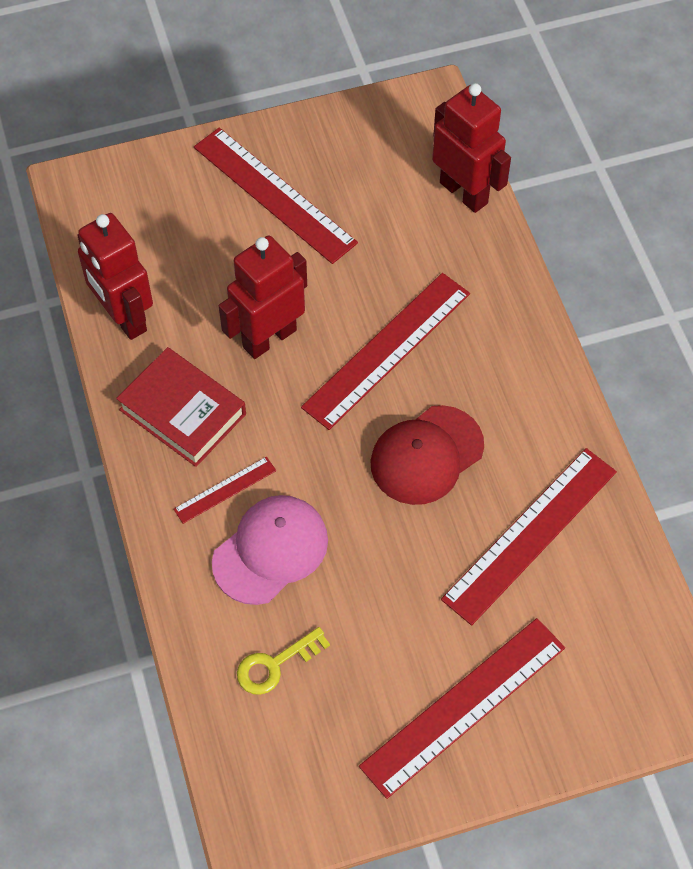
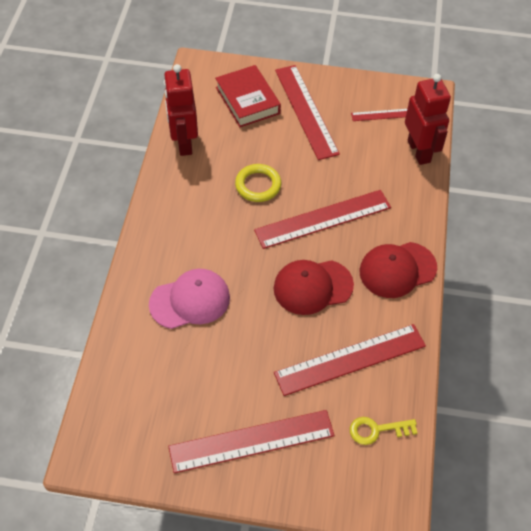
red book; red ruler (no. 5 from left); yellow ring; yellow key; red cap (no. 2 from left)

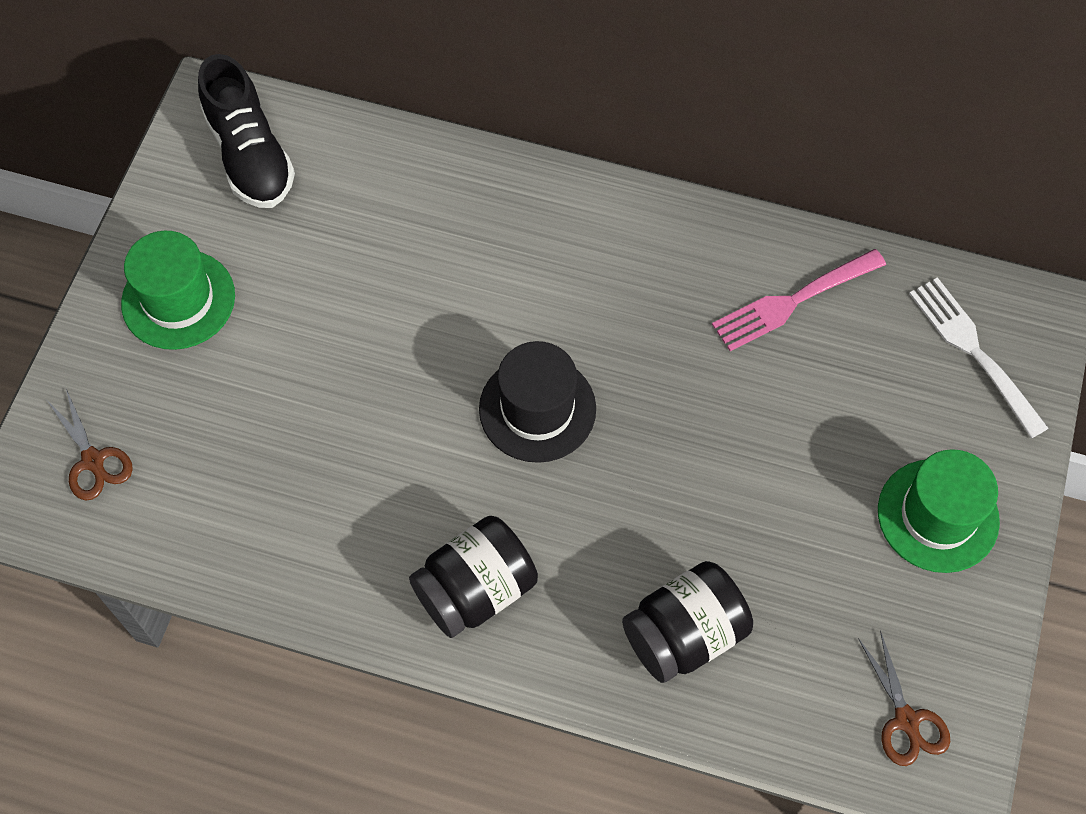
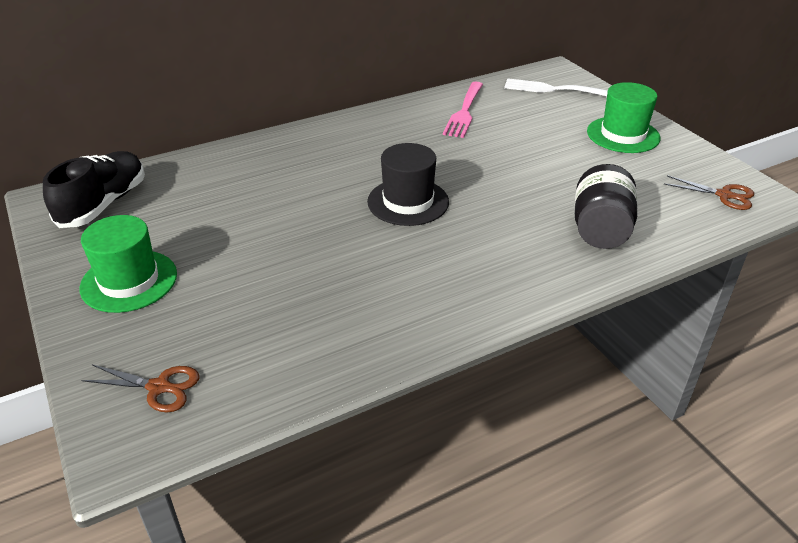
black shoe; black jar (no. 1 from left in the first image)

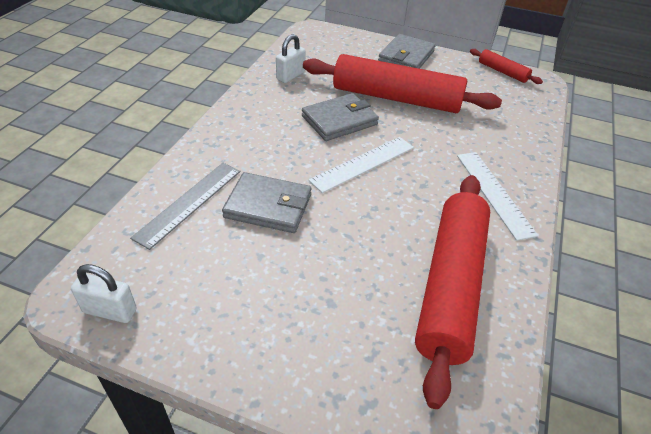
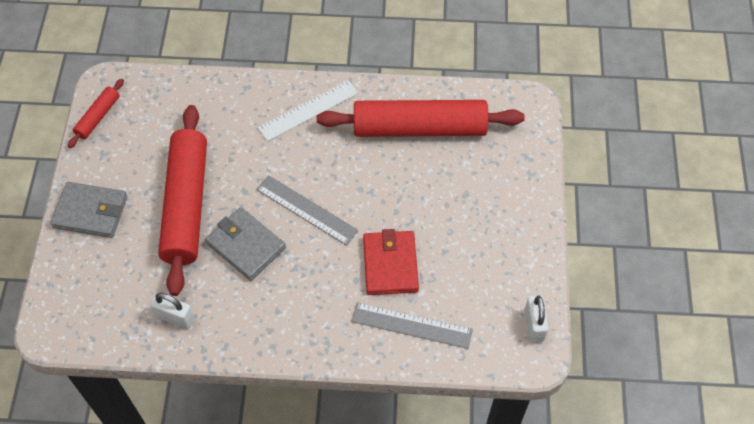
red wallet; grey ruler (no. 1 from left)

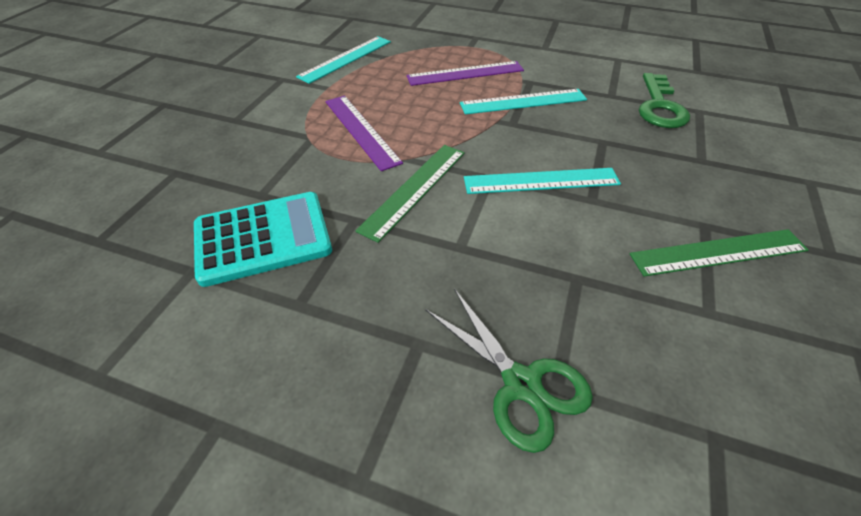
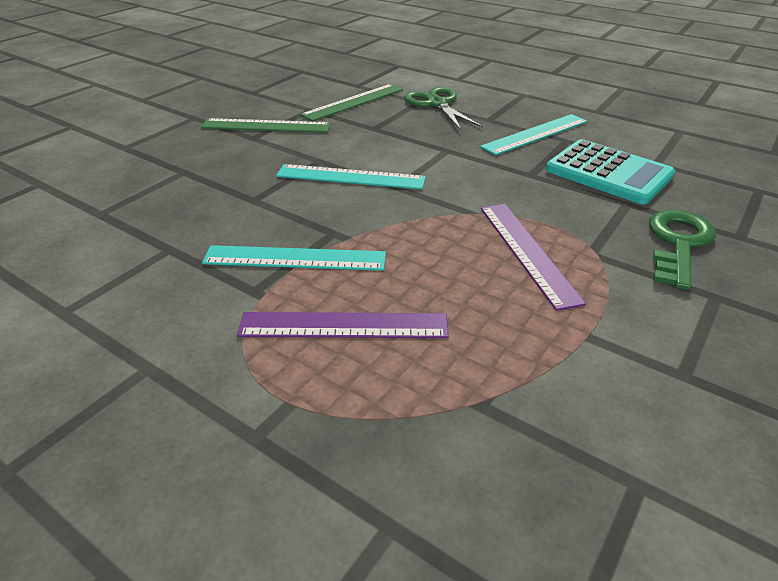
turquoise calculator; turquoise ruler (no. 3 from left); green ruler (no. 2 from left); green key

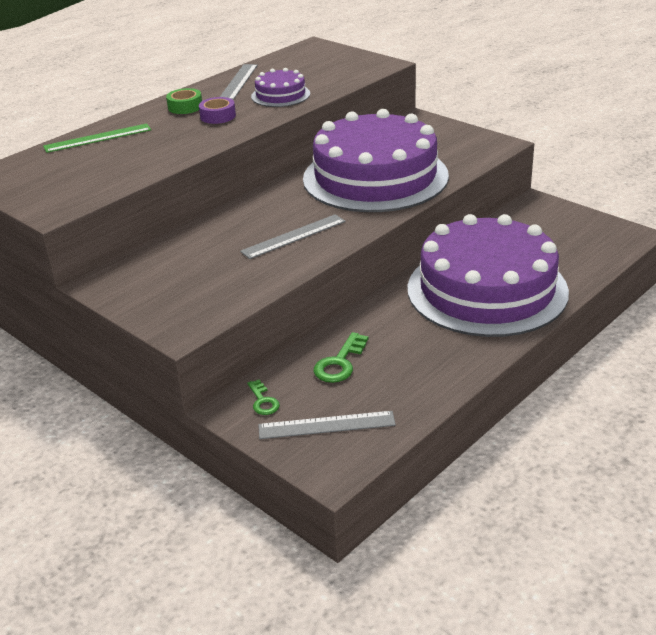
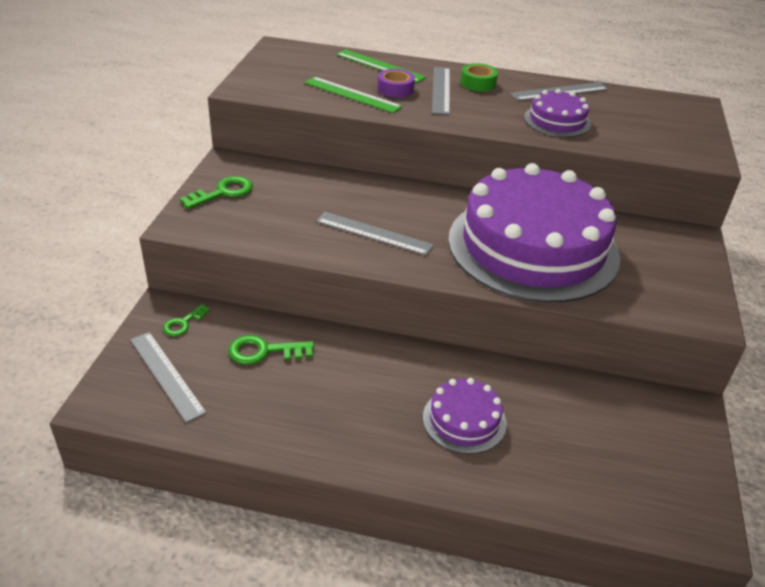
purple tape; purple cake (no. 1 from left); green key (no. 2 from left); green ruler (no. 1 from left); grey ruler (no. 3 from left)

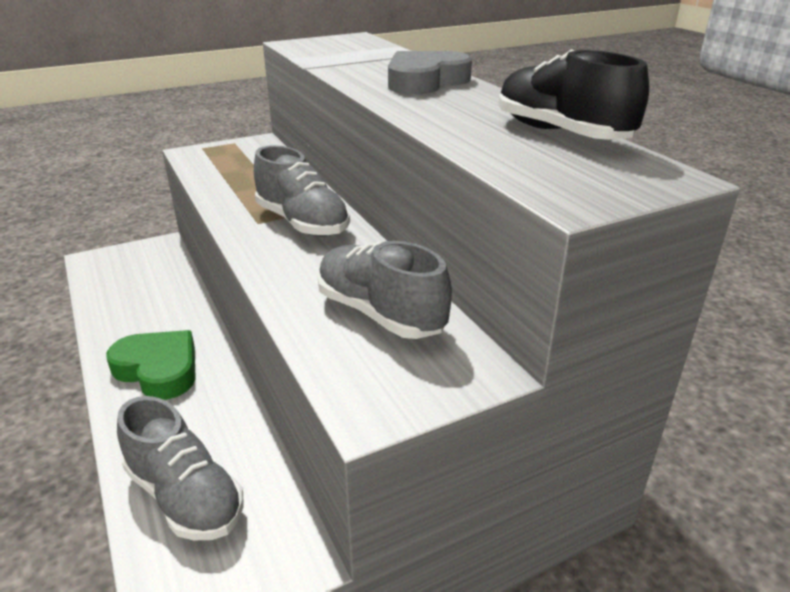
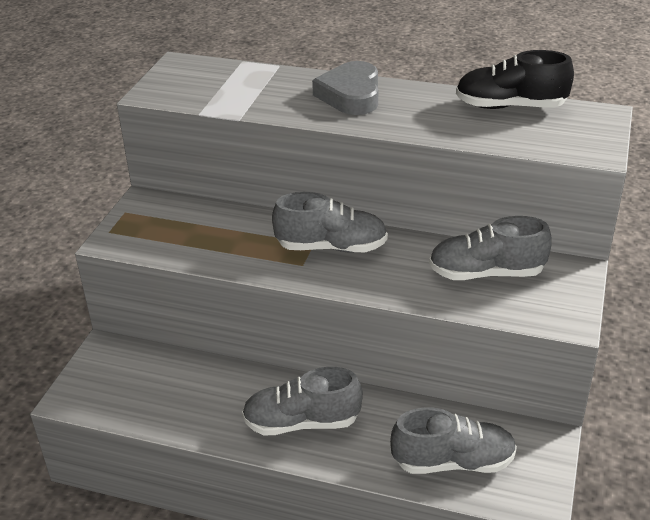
grey shoe (no. 1 from left)

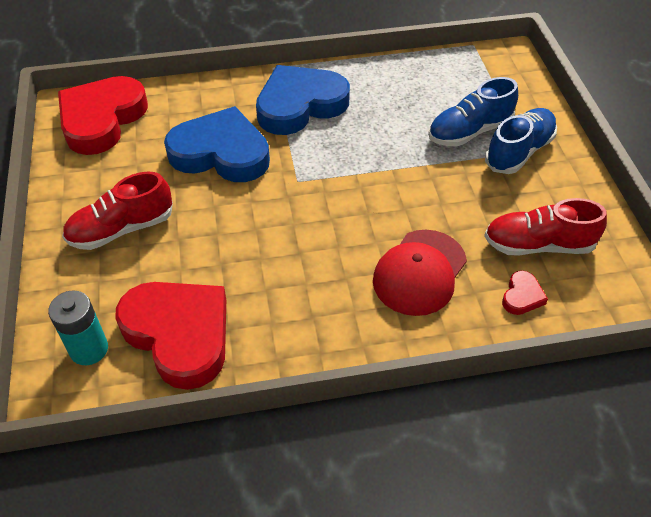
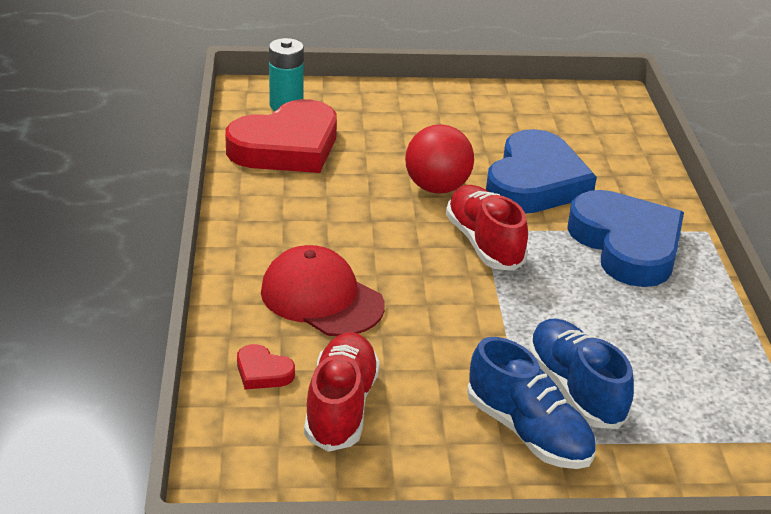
red heart (no. 1 from left in the first image); red shoe (no. 2 from left); red ball

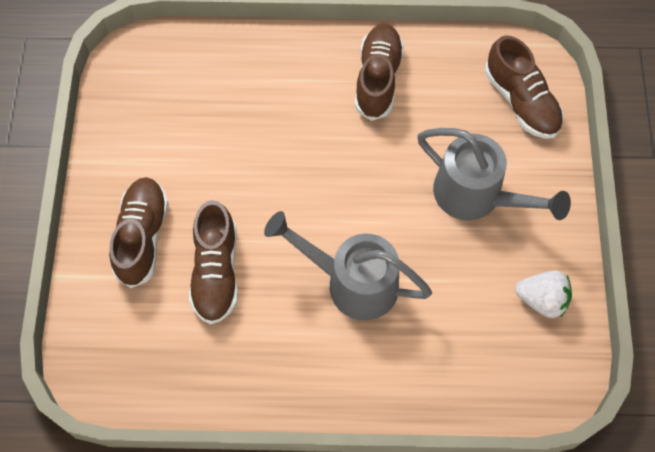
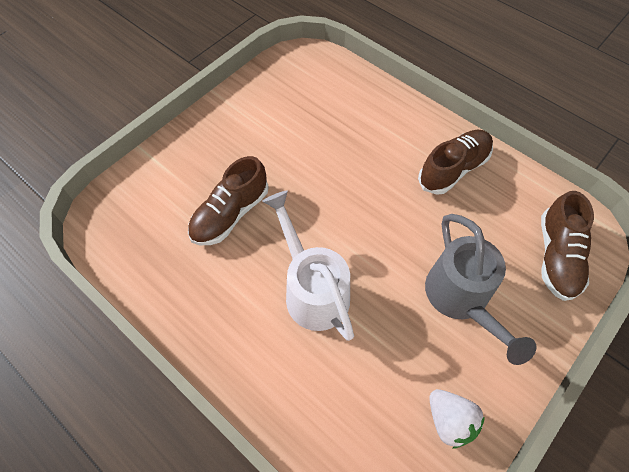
brown shoe (no. 1 from left in the first image); white watering can

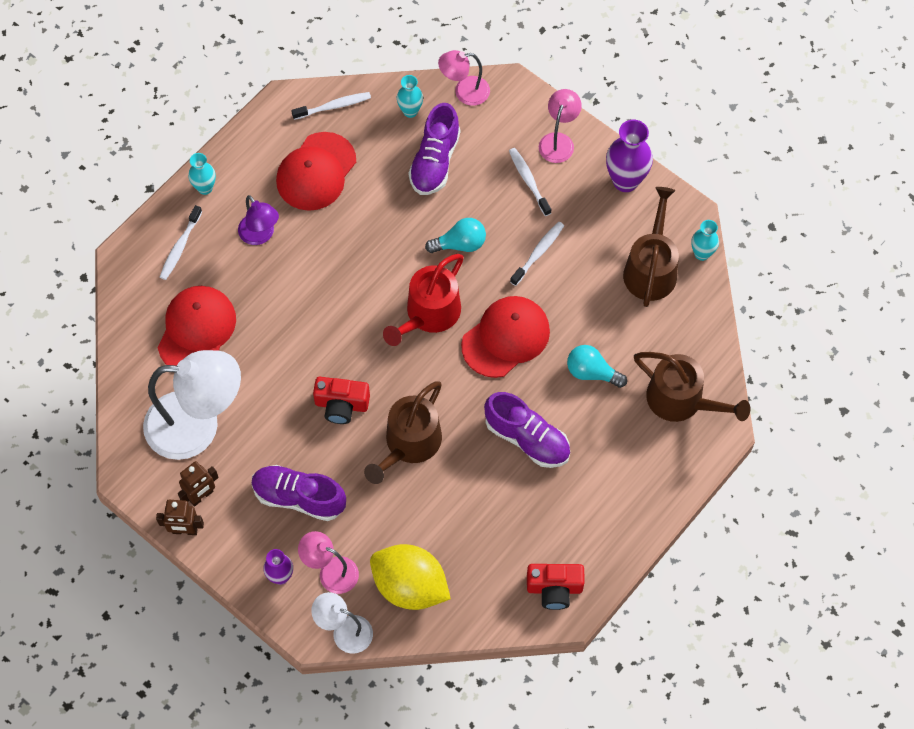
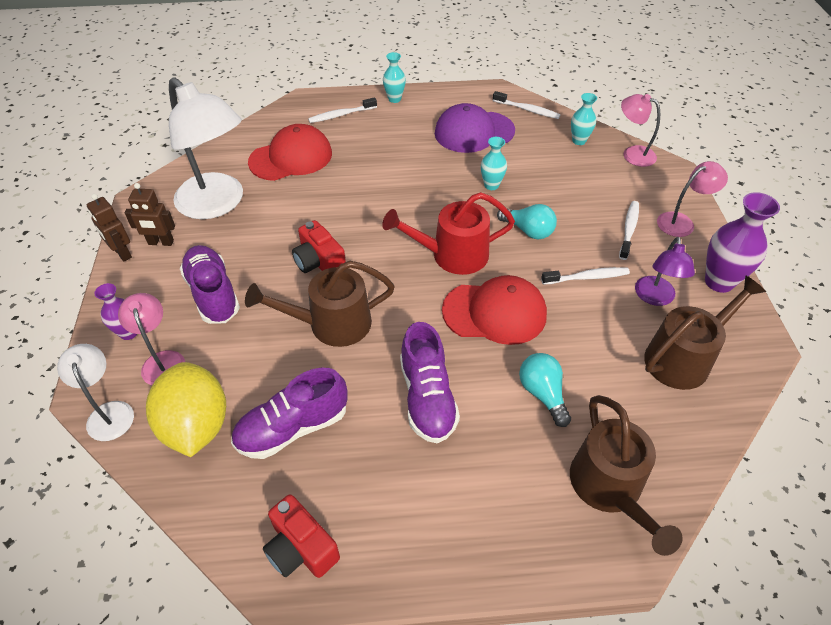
purple lamp; purple cap; purple shoe (no. 2 from left); turquoise vase (no. 2 from left)

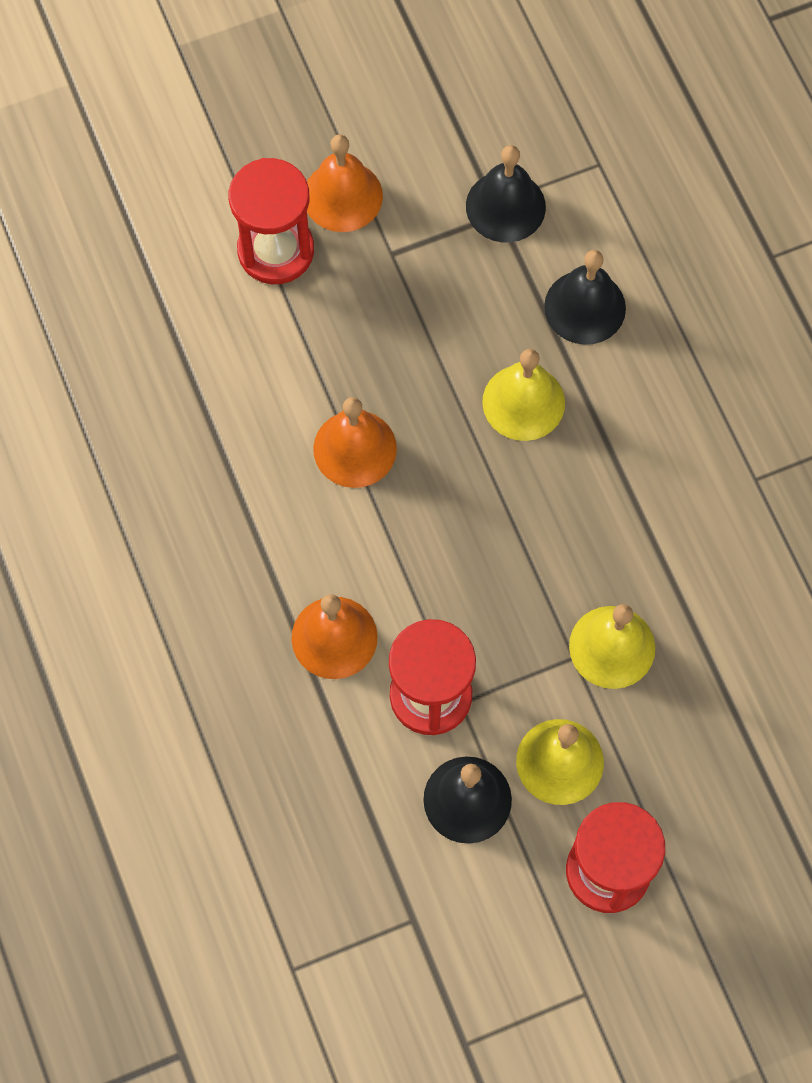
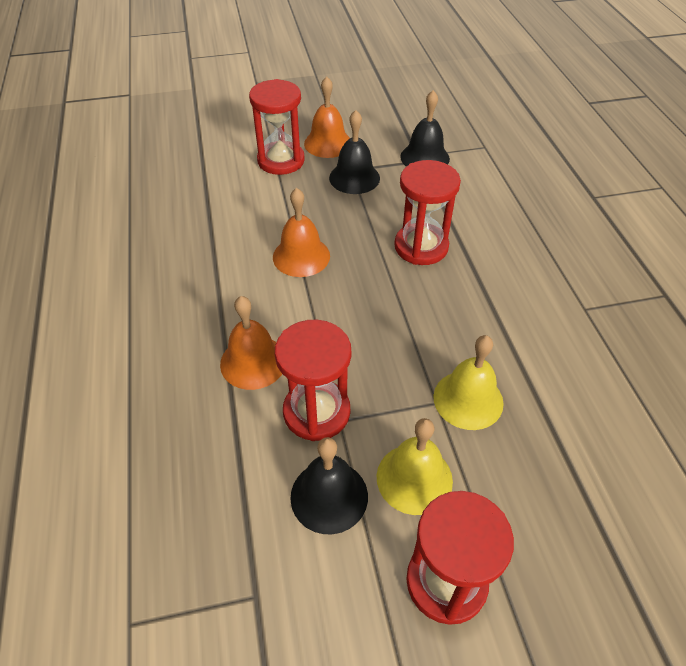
red hourglass (no. 3 from left); black bell (no. 2 from left)

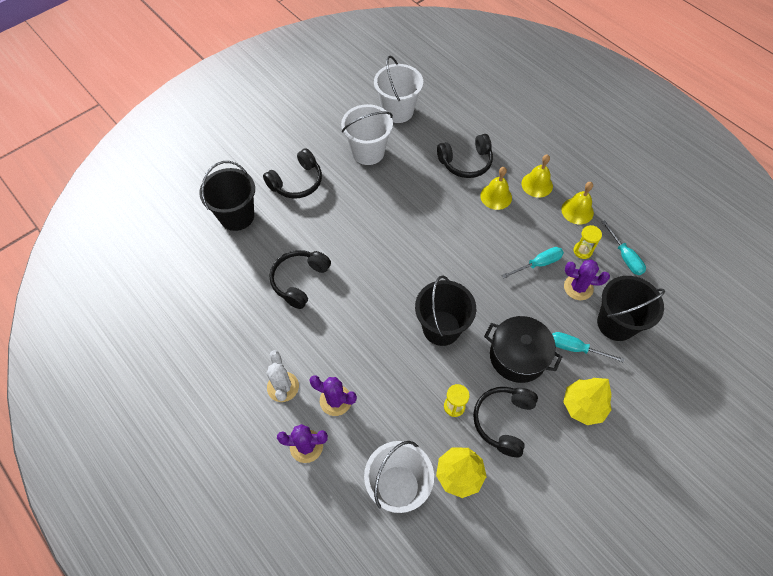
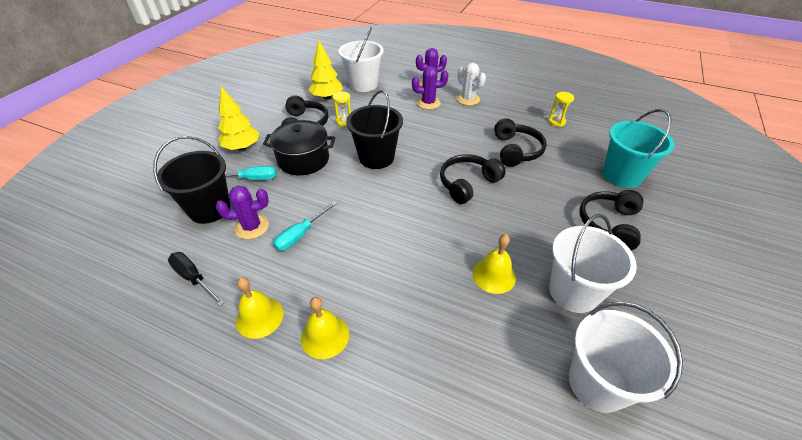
turquoise bucket; black headphones (no. 2 from left); yellow bell (no. 3 from left); yellow hourglass (no. 2 from left); black screwdriver

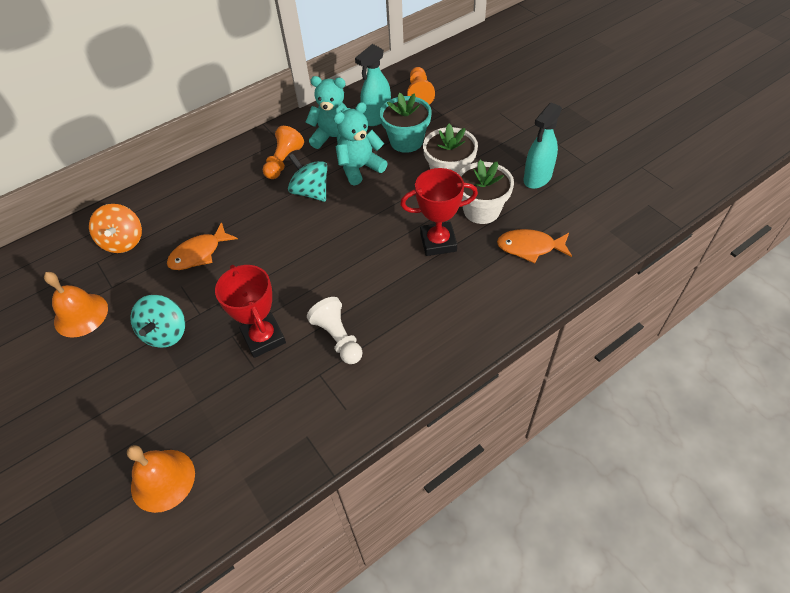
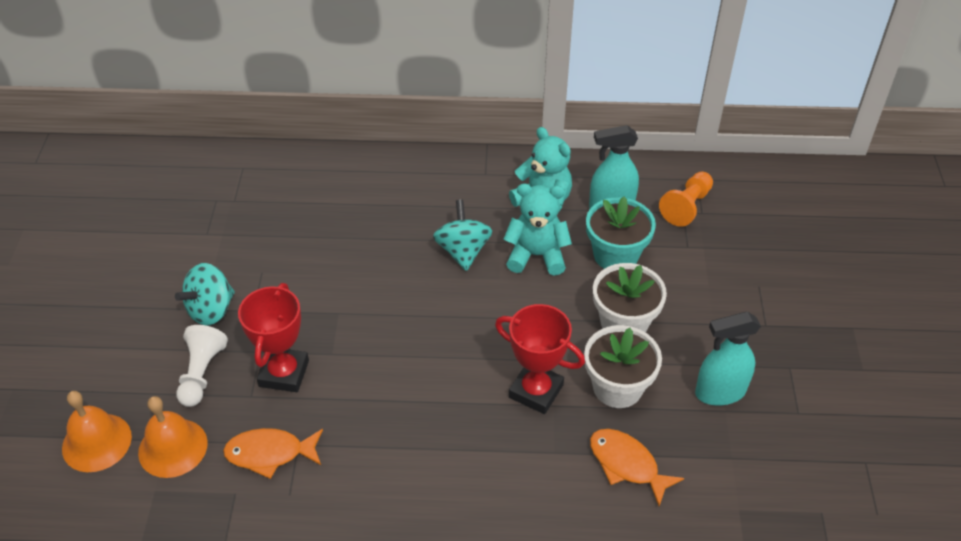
orange bell (no. 2 from left); orange spinning top; orange fish (no. 1 from left); orange pawn (no. 1 from left in the first image); white pawn

